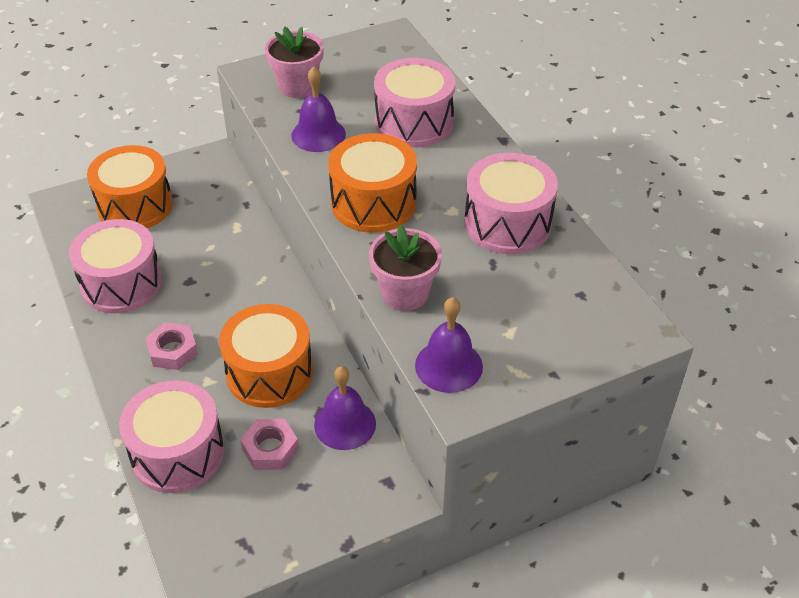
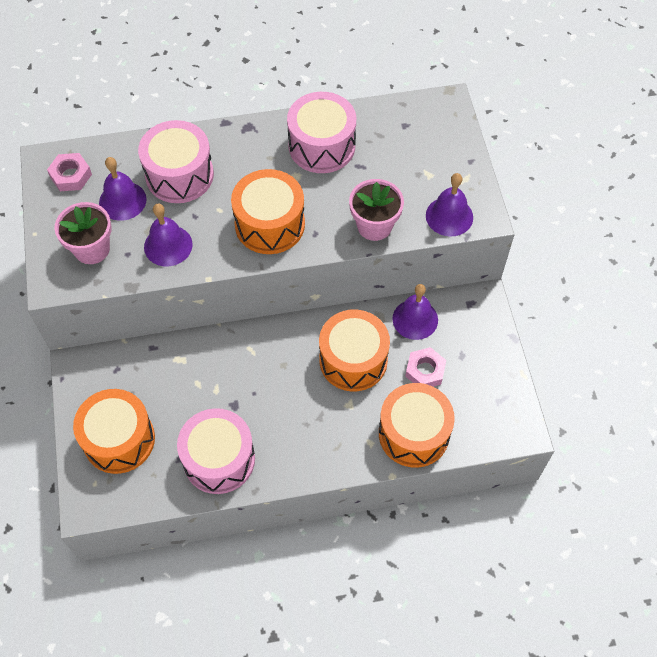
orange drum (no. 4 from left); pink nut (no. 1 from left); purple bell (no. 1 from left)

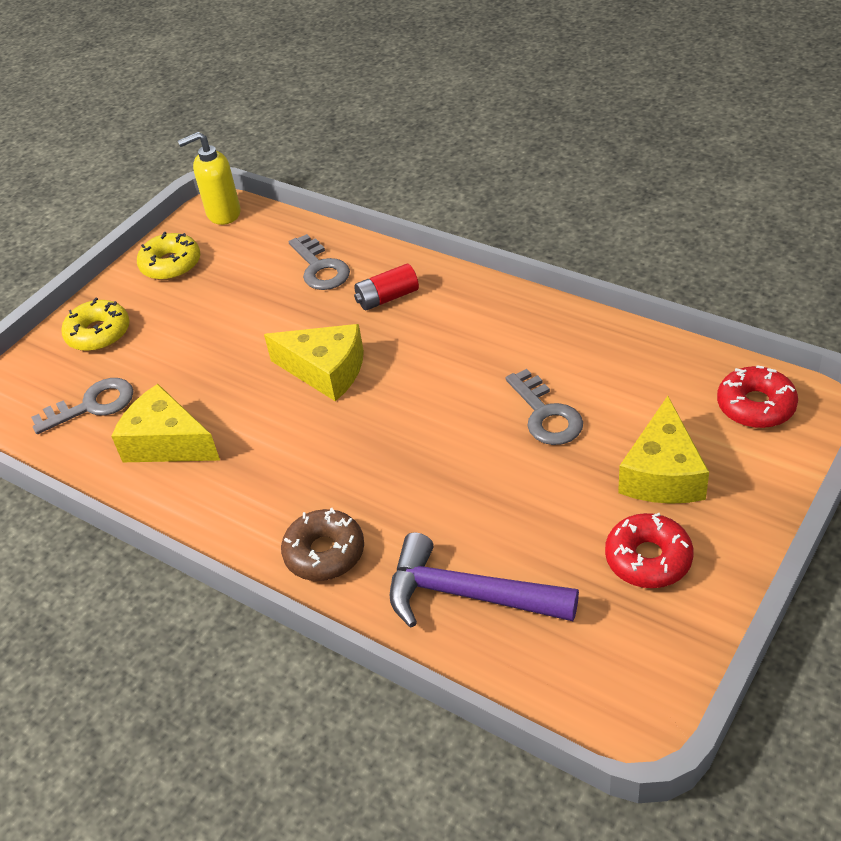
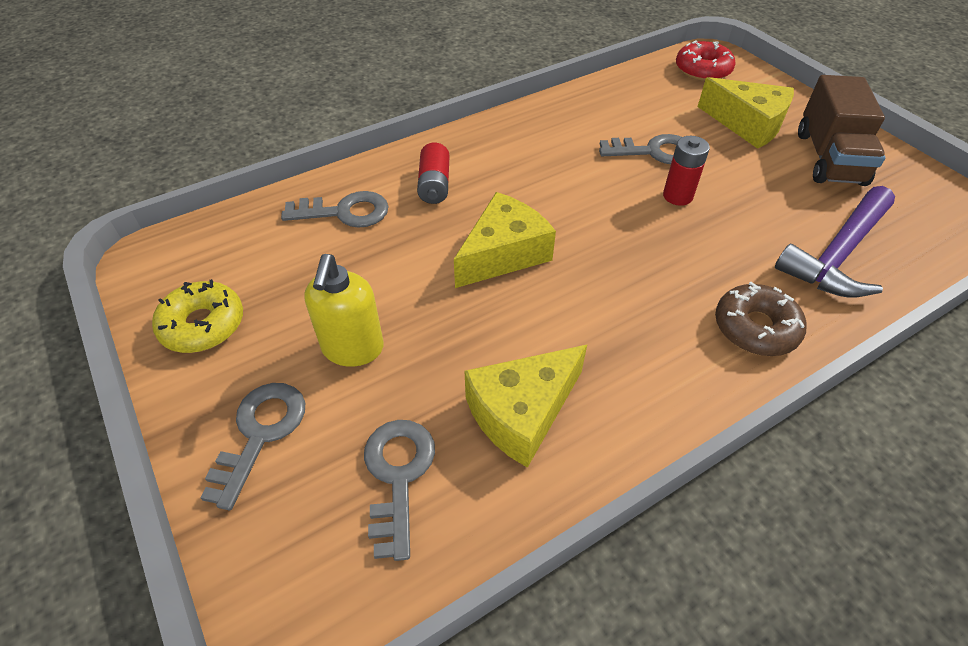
grey key (no. 1 from left); yellow soap dispenser; brown truck; red battery (no. 2 from left)

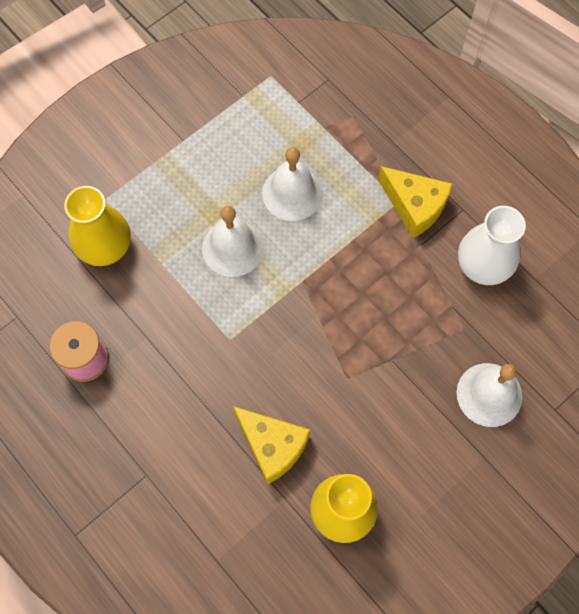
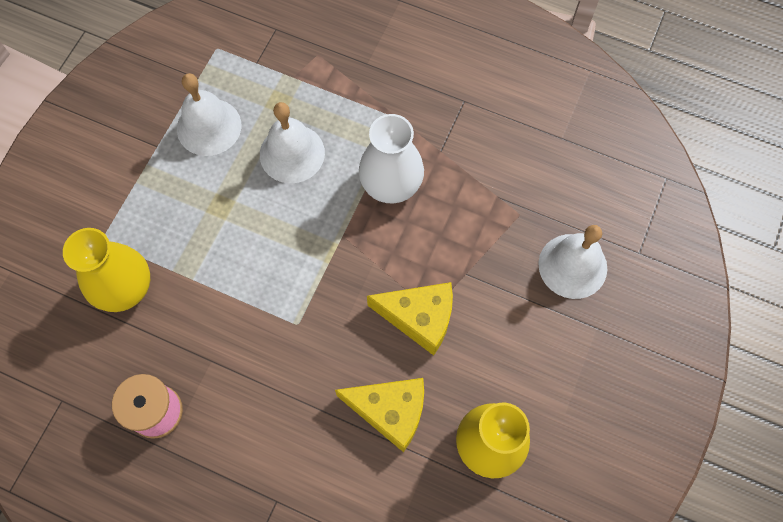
white bell (no. 1 from left); yellow cheese (no. 2 from left); white vase

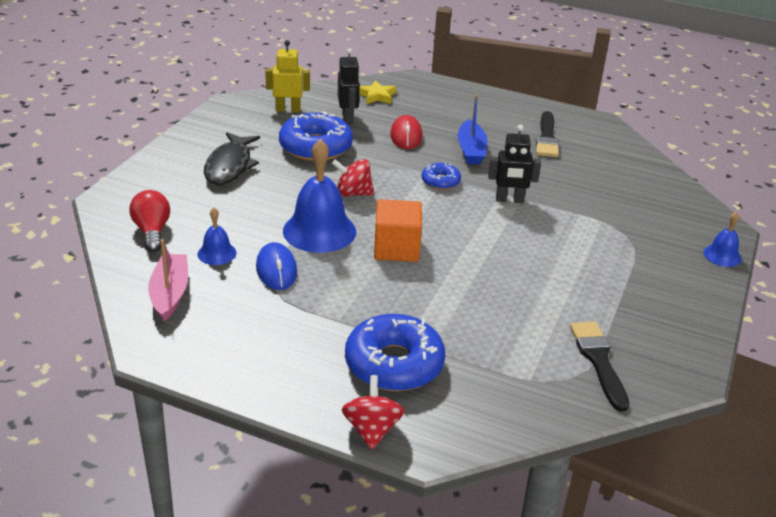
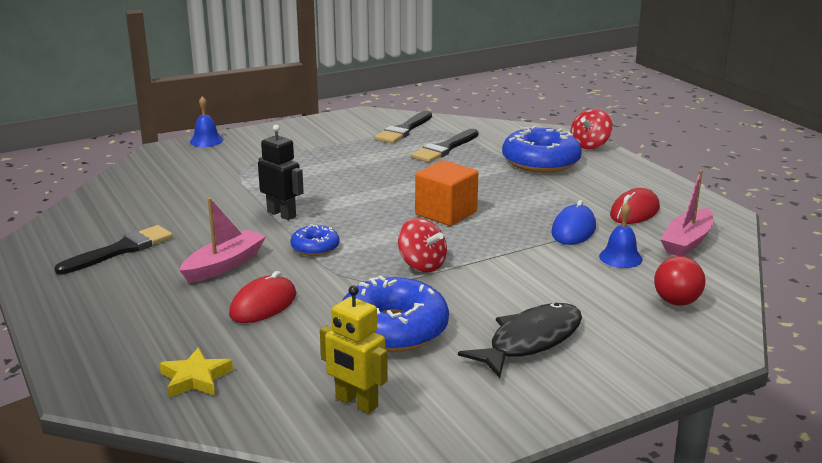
blue bell (no. 2 from left in the first image); black robot (no. 1 from left in the first image); pink boat (no. 1 from left); black brush (no. 3 from left); red mouse (no. 2 from left)

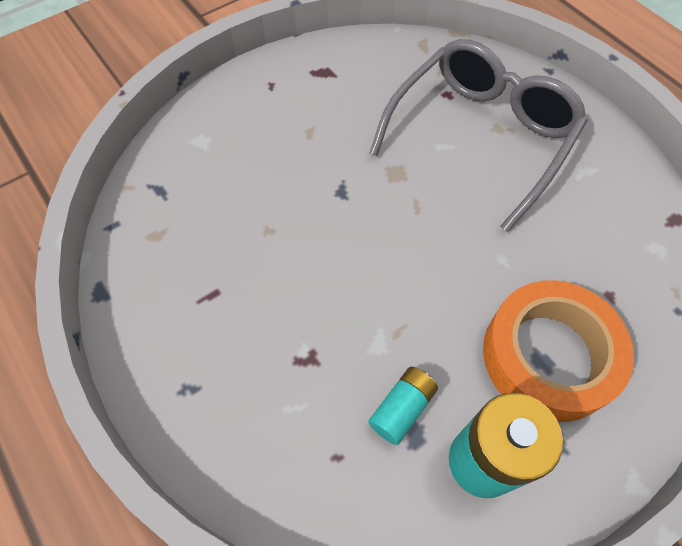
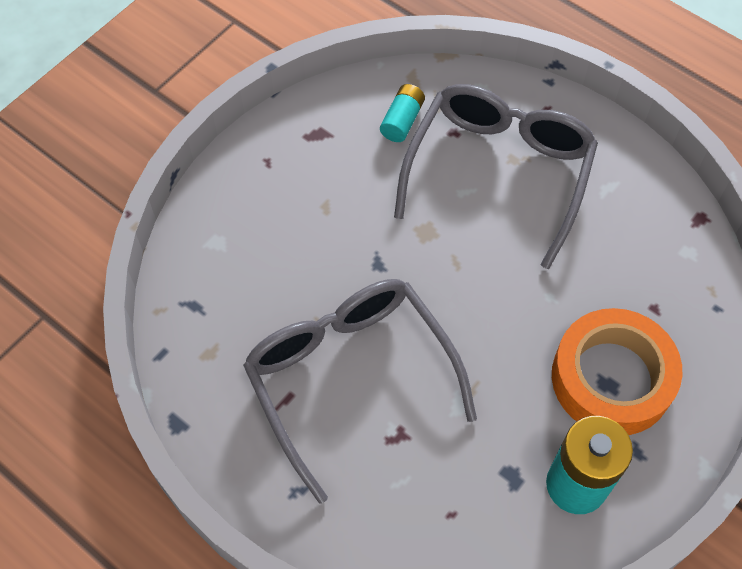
turquoise battery (no. 1 from left); grey glasses (no. 1 from left)

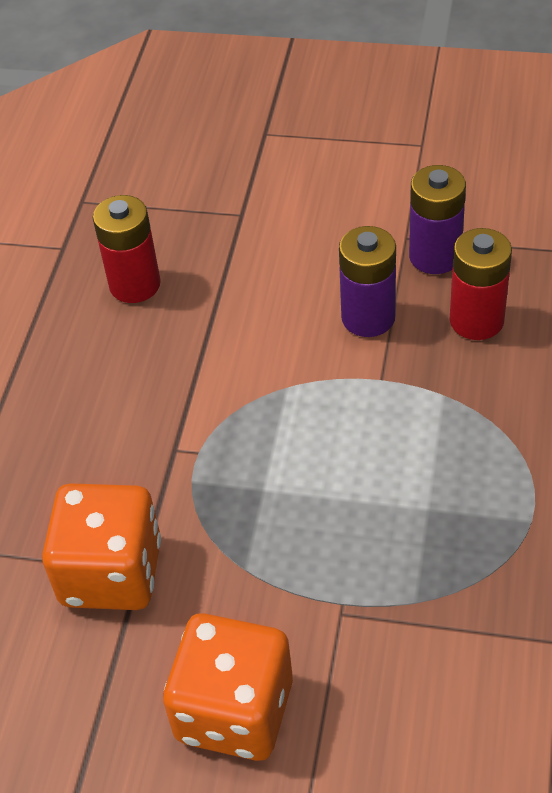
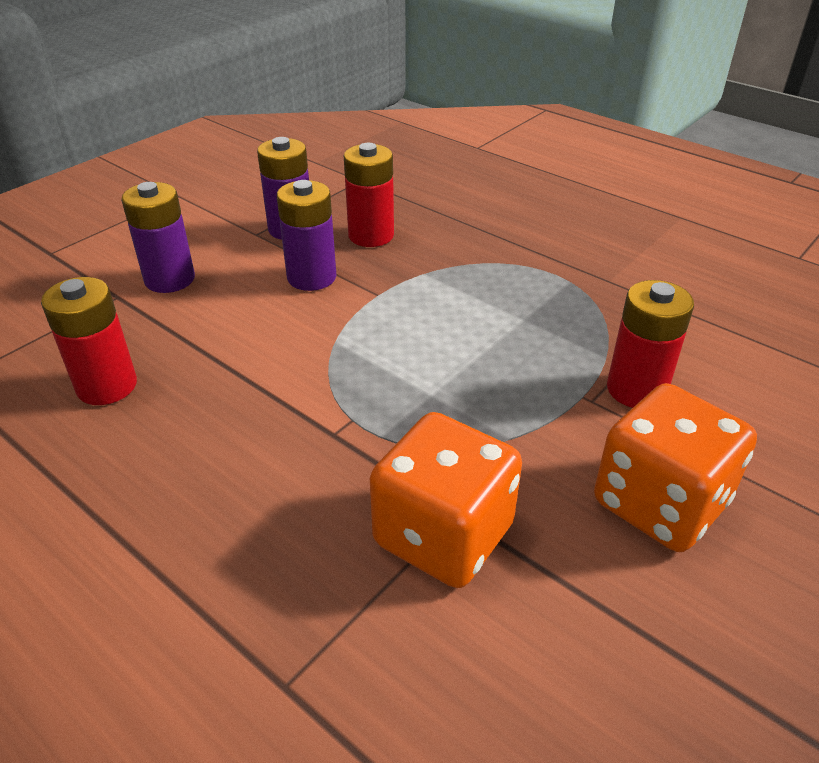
purple battery (no. 1 from left); red battery (no. 3 from left)

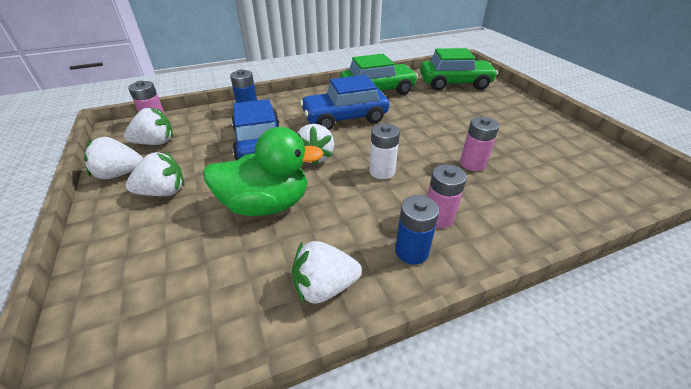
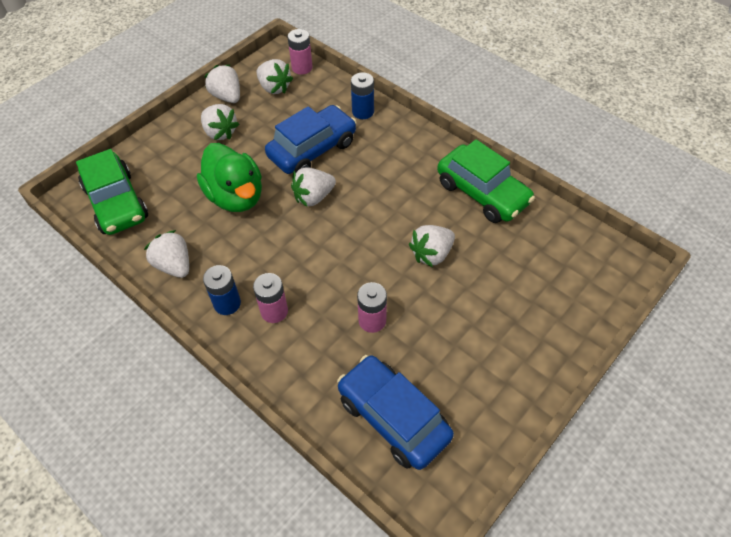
blue car (no. 2 from left); white battery; green car (no. 1 from left); white strawberry (no. 6 from left)

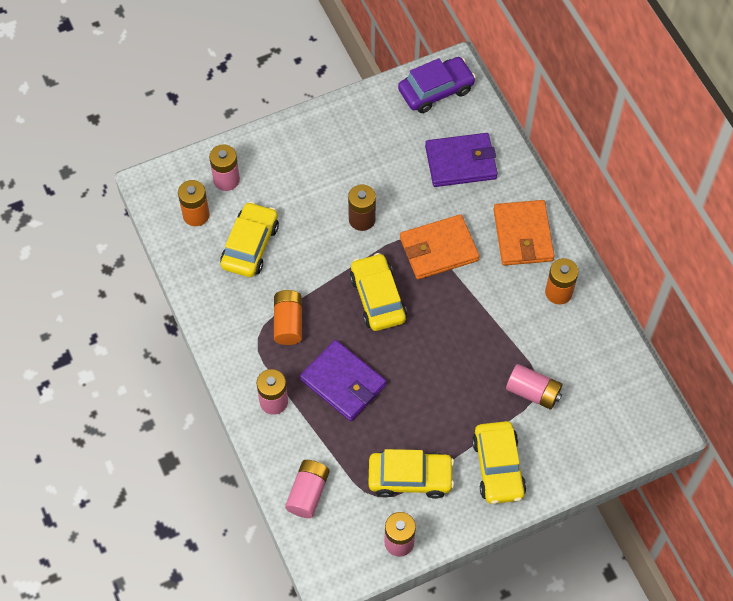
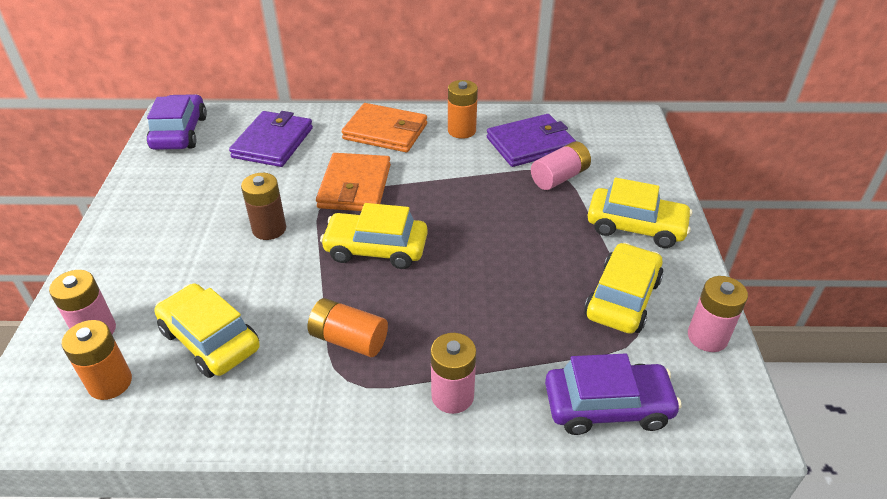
purple car (no. 2 from left); purple wallet (no. 2 from left)

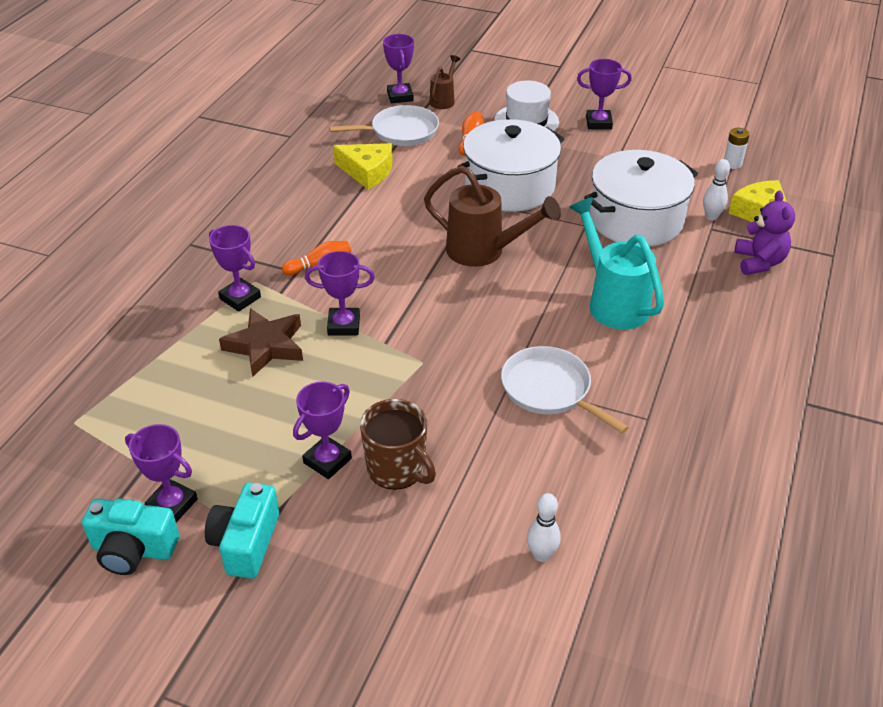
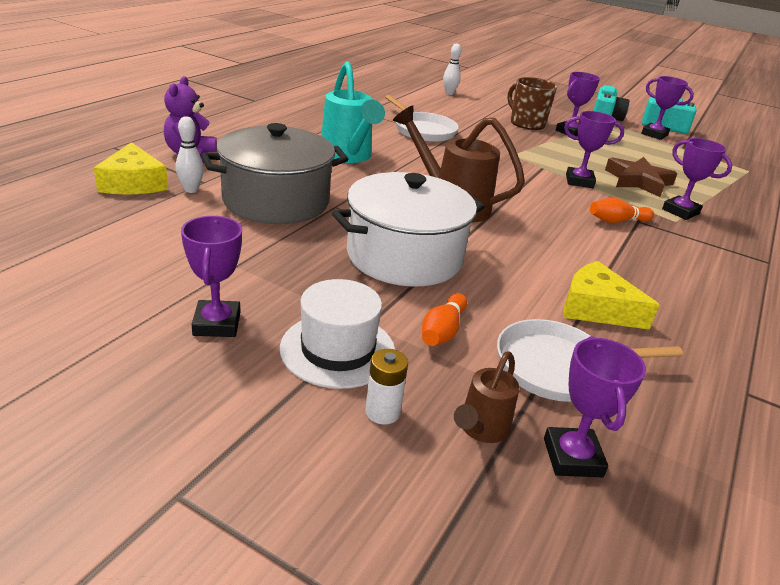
purple trophy (no. 1 from left); grey pot; white battery

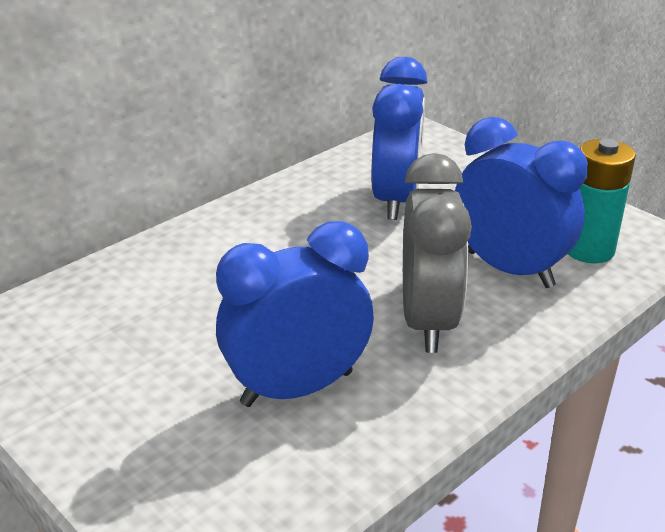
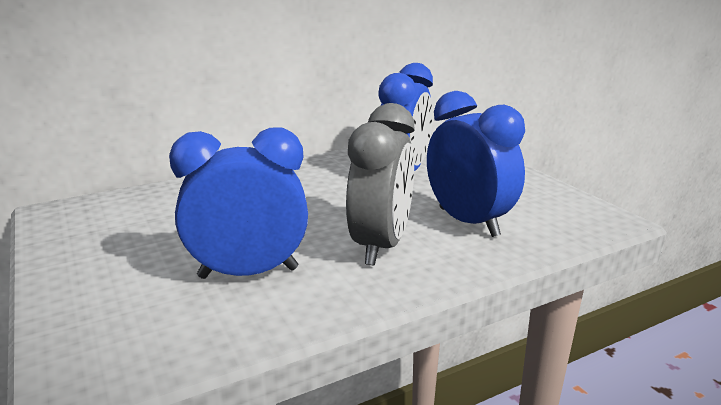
turquoise battery

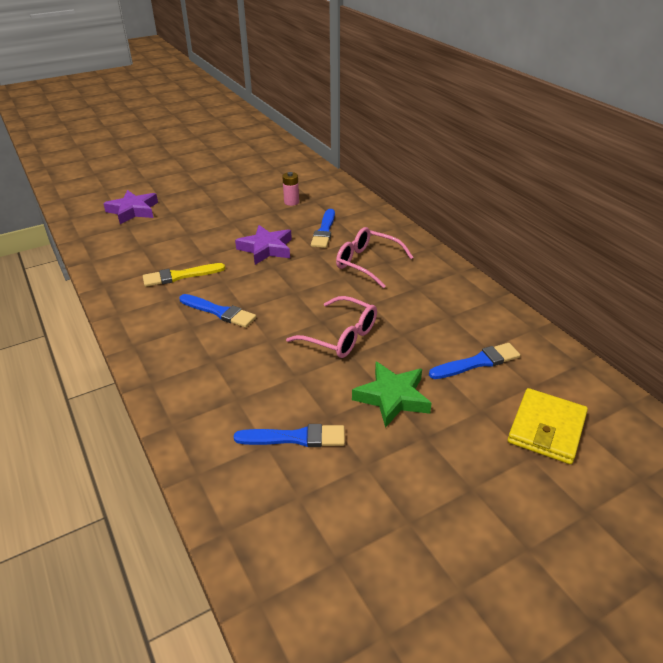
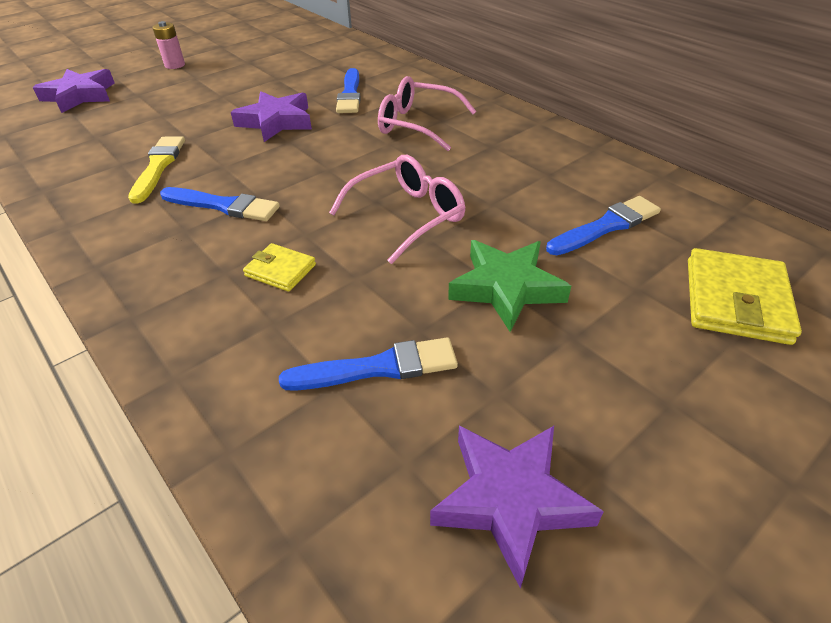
yellow brush; pink battery; pink glasses (no. 1 from left); yellow wallet (no. 1 from left); purple star (no. 3 from left)

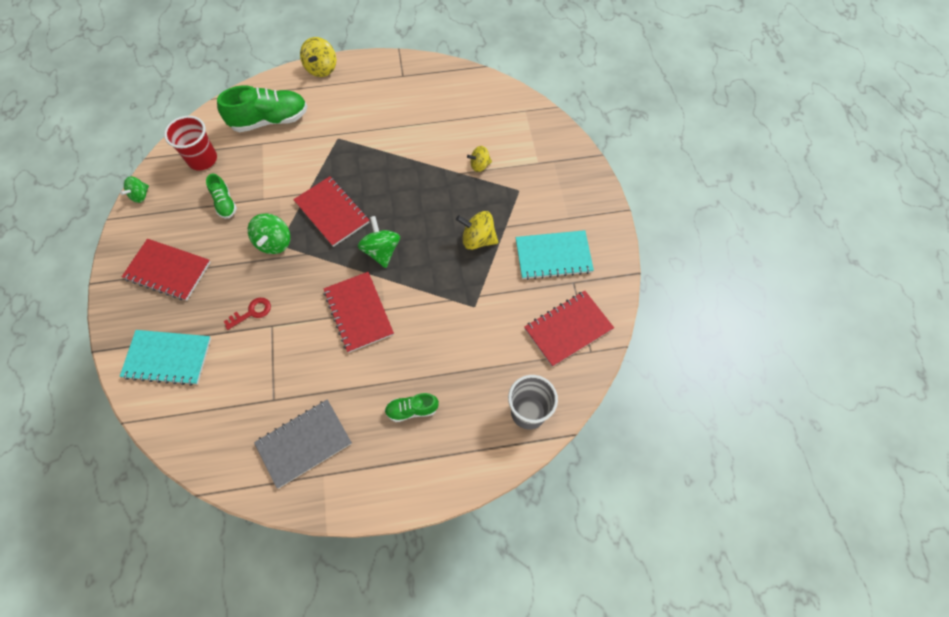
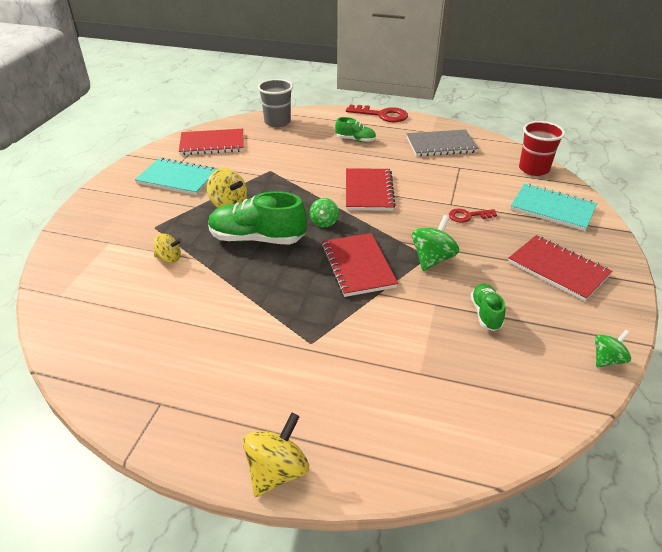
red cup; green shoe (no. 1 from left); green spinning top (no. 1 from left); red key (no. 1 from left)

